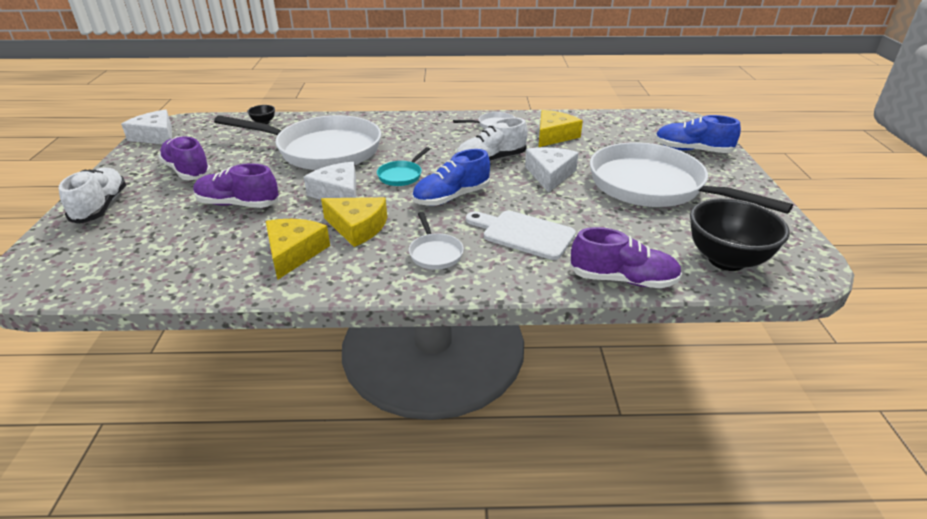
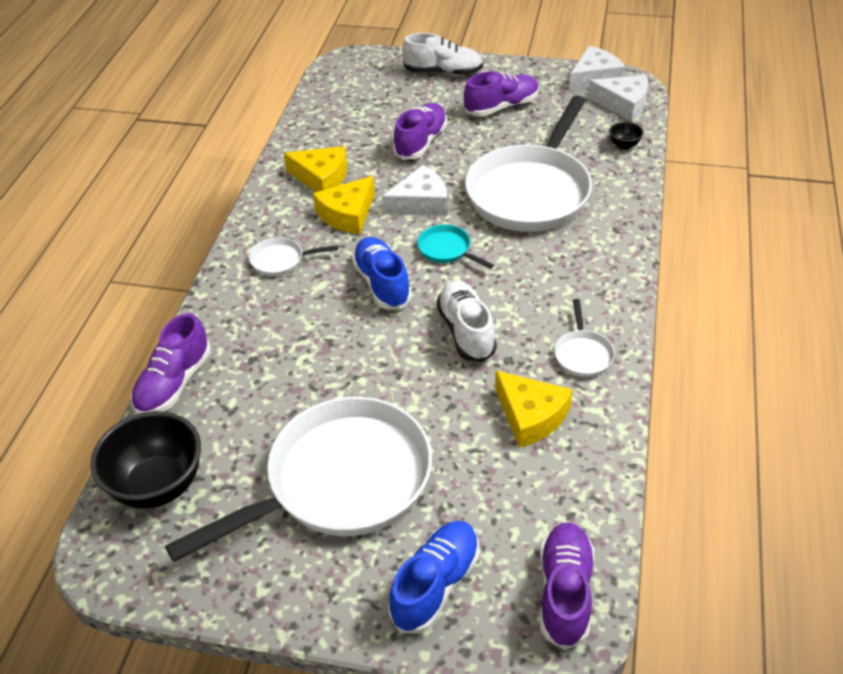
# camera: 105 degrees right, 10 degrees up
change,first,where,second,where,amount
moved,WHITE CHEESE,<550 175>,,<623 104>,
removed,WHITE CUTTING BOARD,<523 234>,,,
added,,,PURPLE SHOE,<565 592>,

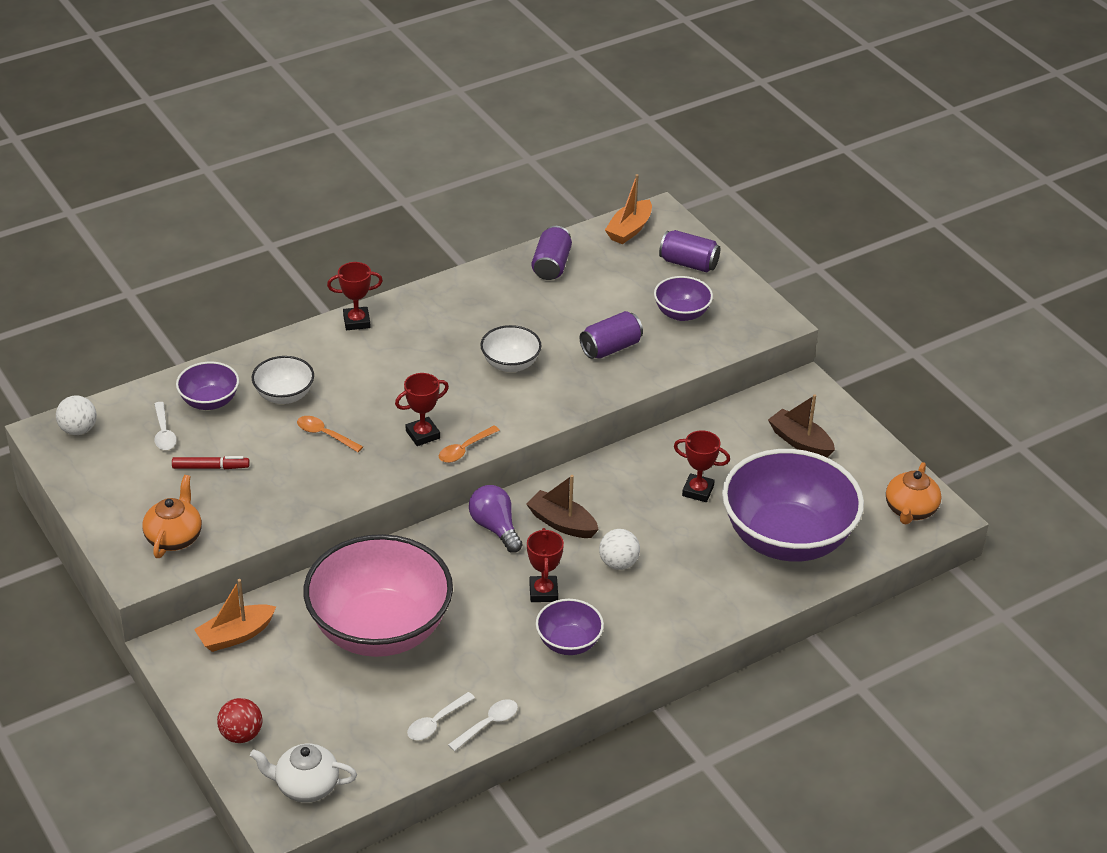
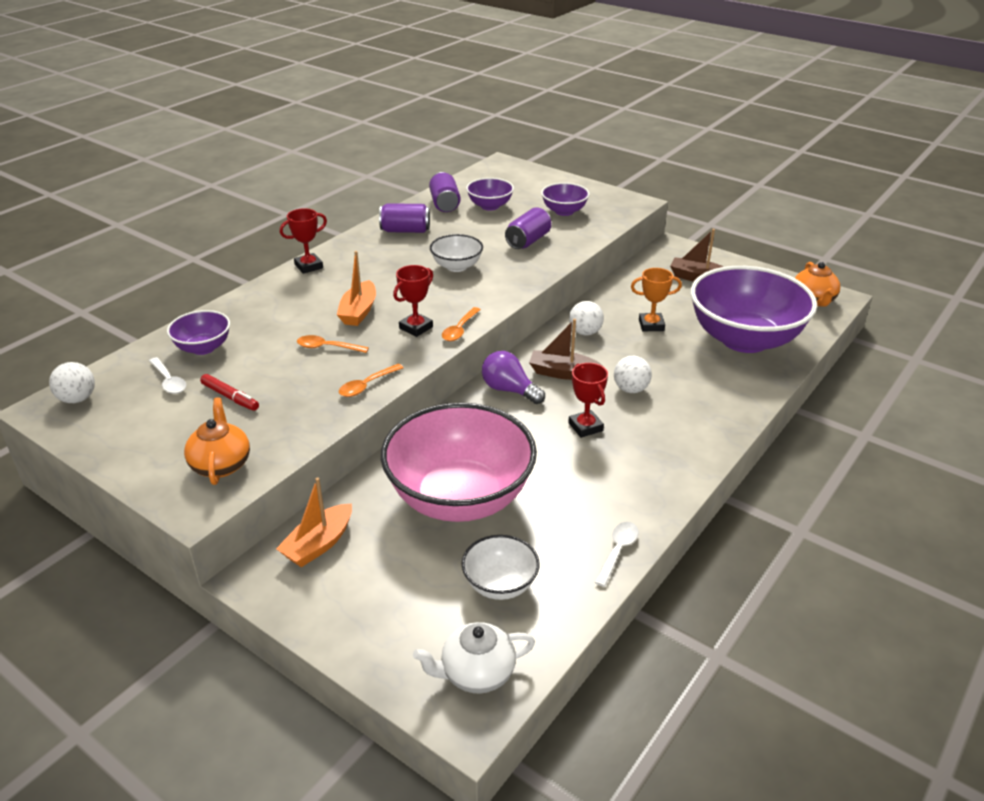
# camera: 20 degrees left, 5 degrees down
change,first,where,second,where,amount
moved,ORANGE BOAT,<629 229>,,<359 312>,
moved,PURPLE CAN,<688 263>,,<405 230>,
moved,WHITE BOWL,<284 395>,,<500 584>,
recoloured,RED TROPHY,<698 491>,ORANGE TROPHY,<651 325>,
turned,RED MARKER,<211 467>,,<230 397>,60 degrees clockwise
moved,PURPLE BOWL,<568 642>,,<490 206>,
removed,WHITE SPOON,<436 722>,,,
removed,RED BALL,<241 734>,,,
added,,,WHITE BALL,<585 332>,
added,,,ORANGE SPOON,<367 385>,

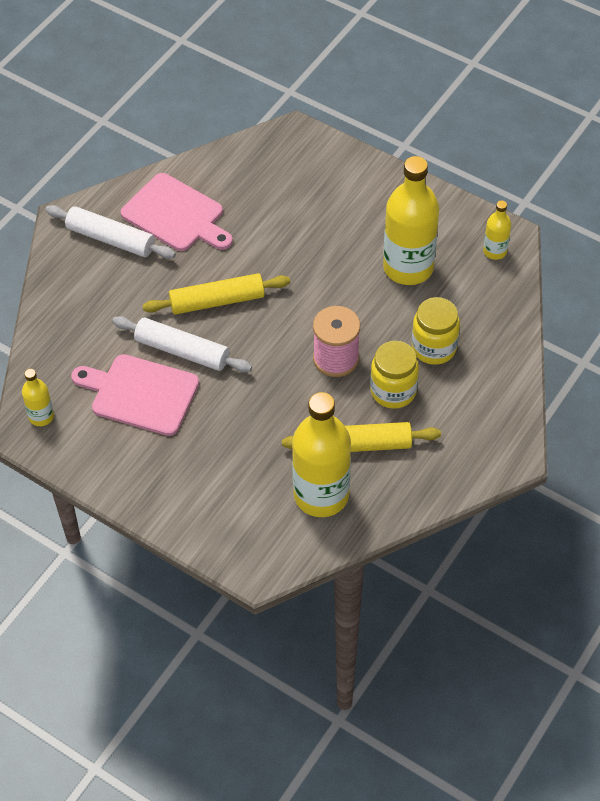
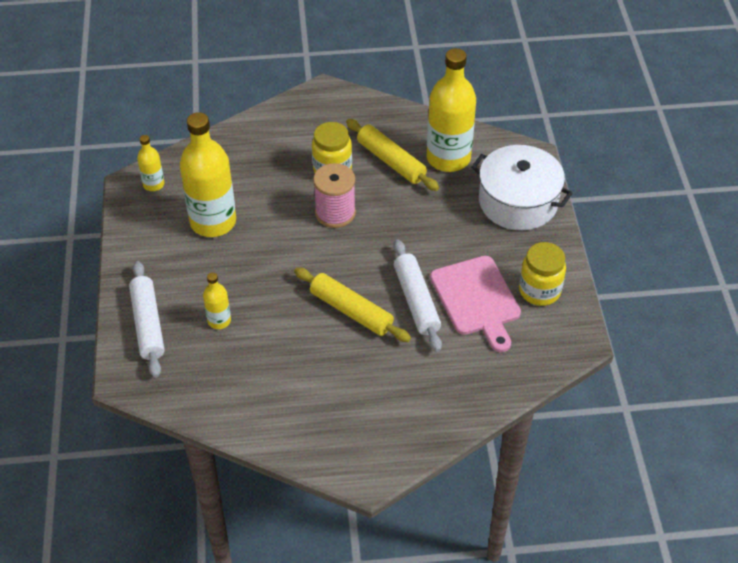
# camera: 130 degrees left, 5 degrees down
change,first,where,second,where,amount
removed,PINK CUTTING BOARD,<176 215>,,,
moved,WHITE ROLLING PIN,<111 239>,,<148 324>,
moved,YELLOW JAR,<434 348>,,<539 291>,
moved,YELLOW BOTTLE,<41 416>,,<219 321>,
added,,,WHITE POT,<518 202>,

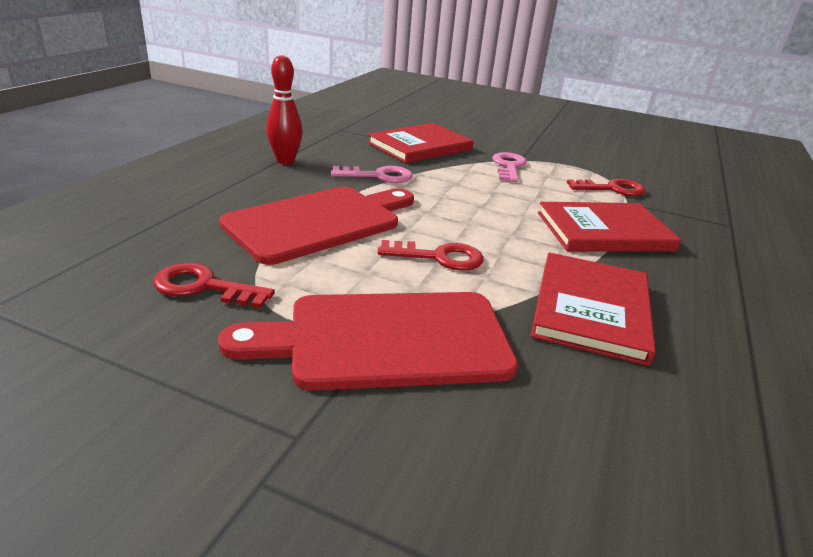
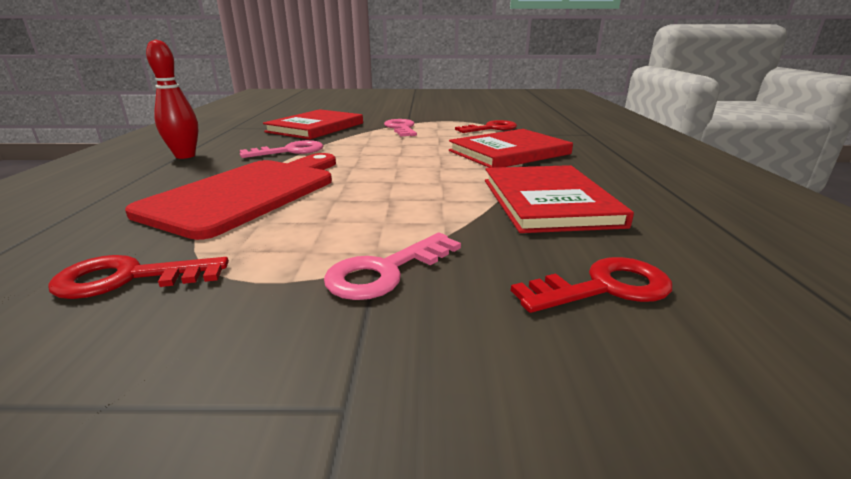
# camera: 20 degrees left, 5 degrees down
change,first,where,second,where,amount
moved,RED KEY,<439 257>,,<603 288>,
replaced,RED CUTTING BOARD,<387 339>,PINK KEY,<386 271>,

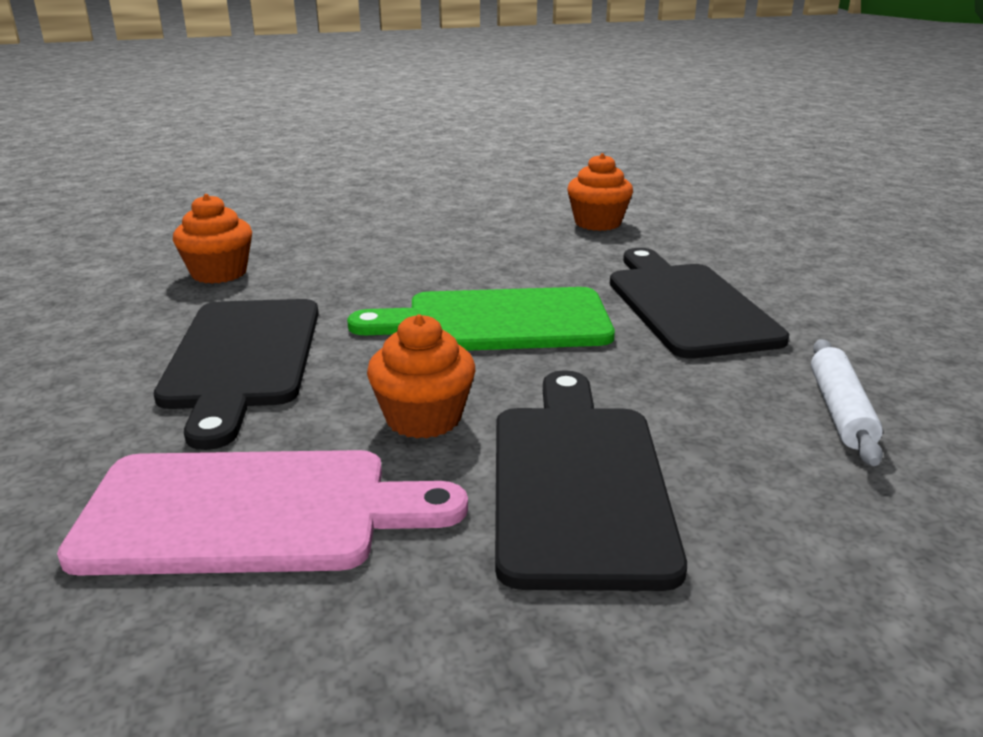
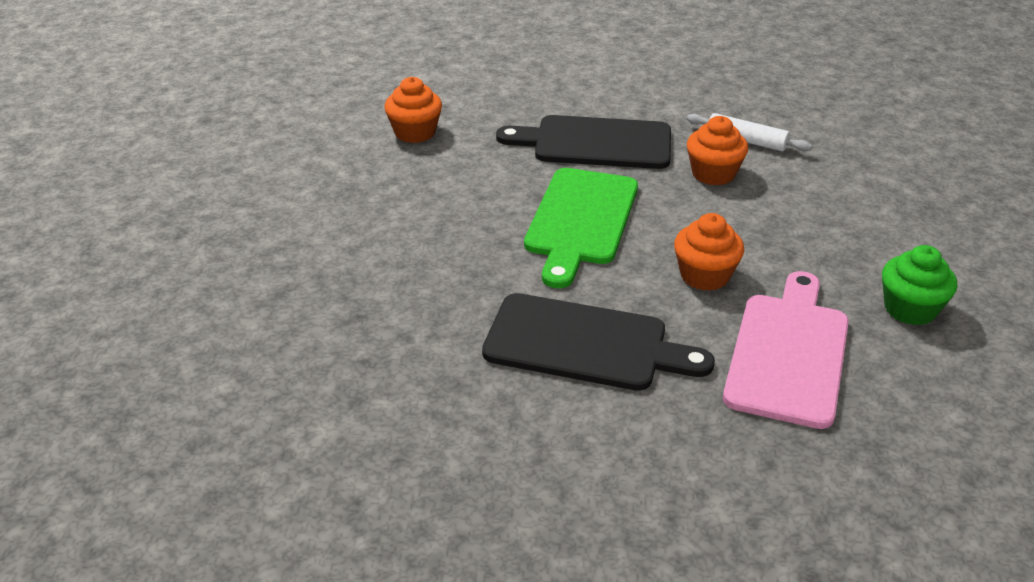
# camera: 70 degrees left, 10 degrees up
change,first,where,second,where,amount
moved,ORANGE CUPCAKE,<219 273>,,<713 174>,
removed,BLACK CUTTING BOARD,<577 481>,,,
added,,,GREEN CUPCAKE,<910 309>,

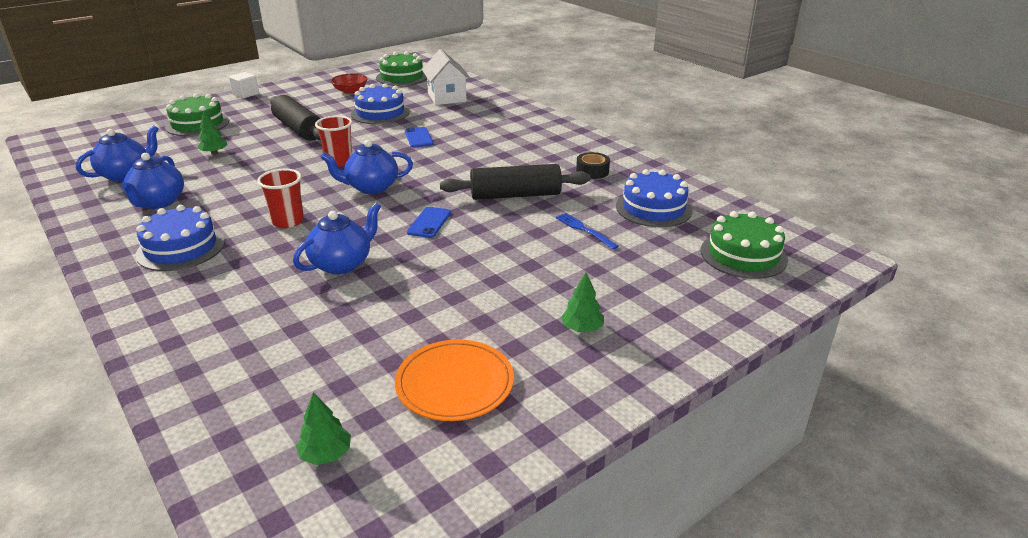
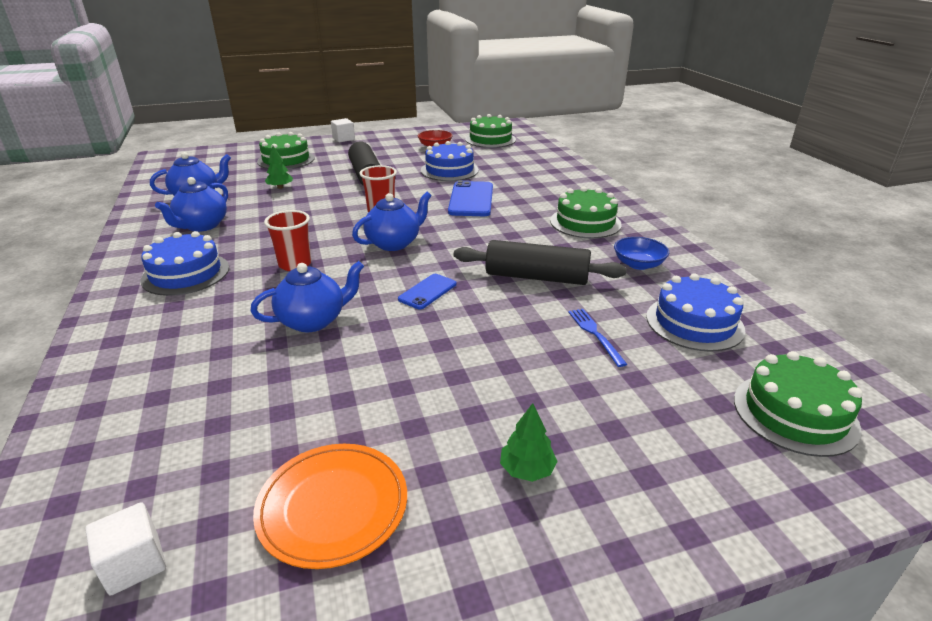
# camera: 20 degrees right, 0 degrees up
change,first,where,second,where,amount
removed,WHITE HOUSE,<447 97>,,,
resized,BLUE PHONE,<418 137>,,<471 199>,x1.73
turned,BLUE TEAPOT,<371 187>,,<394 243>,135 degrees clockwise
replaced,BLACK TAPE,<592 171>,BLUE BOWL,<638 264>,
replaced,GREEN TREE,<326 454>,WHITE CUBE,<134 564>,
added,,,GREEN CAKE,<585 222>,

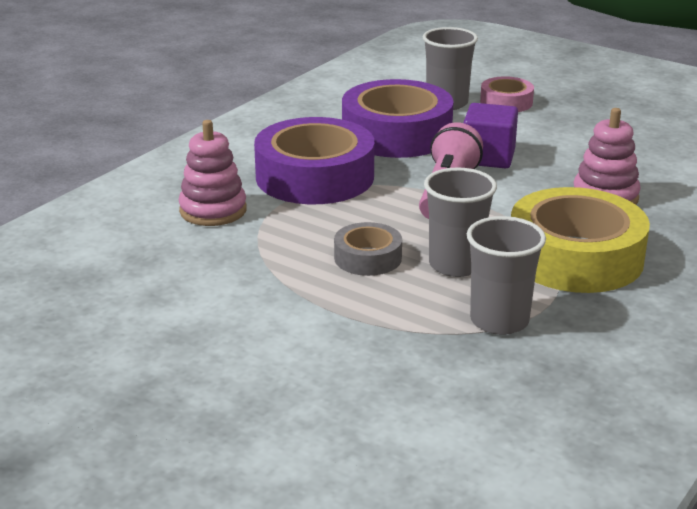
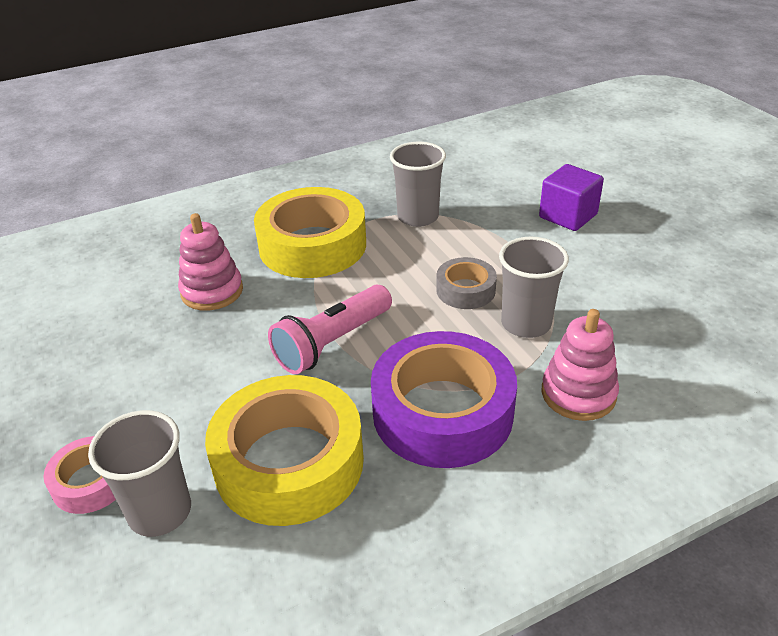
# camera: 150 degrees left, 10 degrees up
change,first,where,second,where,amount
recoloured,PURPLE TAPE,<396 134>,YELLOW TAPE,<289 462>,
moved,PURPLE CUBE,<488 157>,,<568 216>,
moved,GREY CUP,<456 265>,,<526 323>,

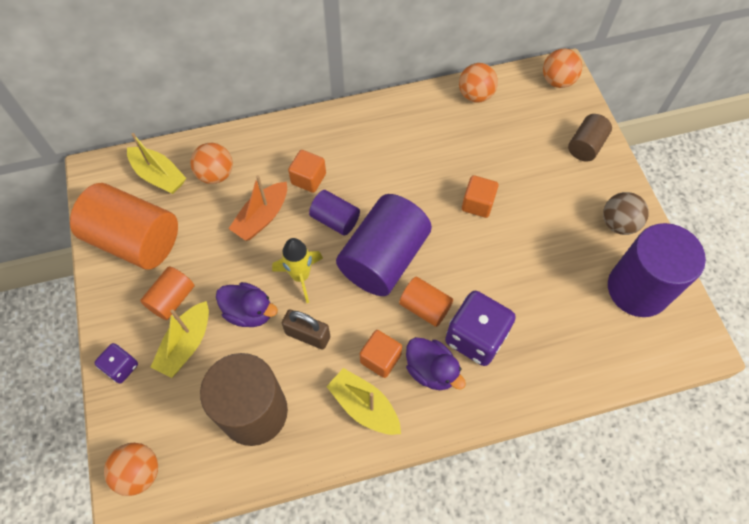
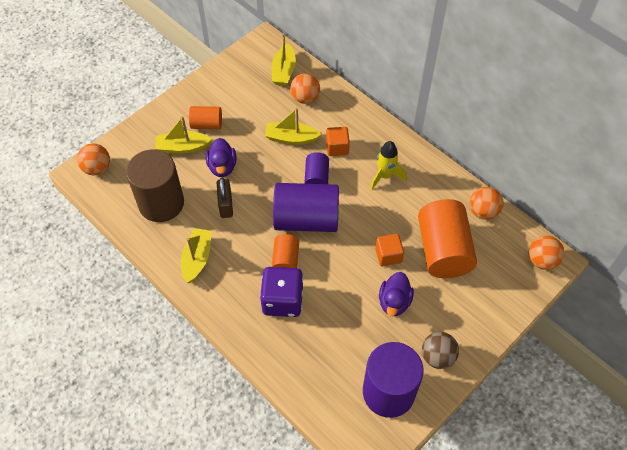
# camera: 60 degrees right, 5 degrees down
change,first,where,second,where,amount
removed,BROWN CYLINDER,<585 146>,,,
recoloured,ORANGE BOAT,<262 217>,YELLOW BOAT,<291 138>,
moved,ORANGE CYLINDER,<135 240>,,<443 250>,
moved,YELLOW ROCKET,<300 276>,,<385 176>,
removed,ORANGE CUBE,<380 358>,,,
moved,PURPLE DUCK,<431 370>,,<394 302>,
removed,PURPLE DICE,<121 367>,,,

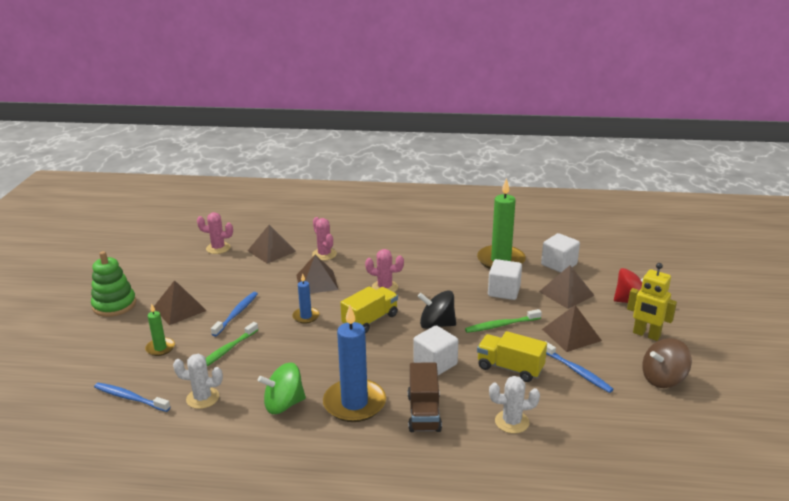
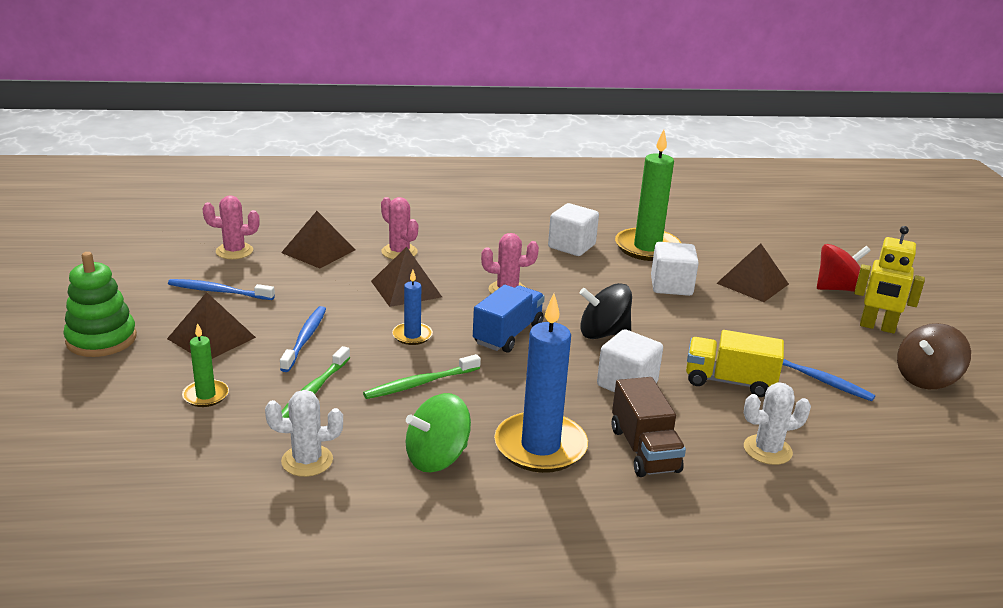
# camera: 15 degrees left, 0 degrees up
change,first,where,second,where,amount
moved,WHITE CUBE,<559 264>,,<571 246>,
recoloured,YELLOW TRUCK,<370 320>,BLUE TRUCK,<508 334>,
removed,BROWN PYRAMID,<571 334>,,,
moved,GREEN TOOTHBRUSH,<501 325>,,<420 383>,
moved,BLUE TOOTHBRUSH,<130 398>,,<218 291>,

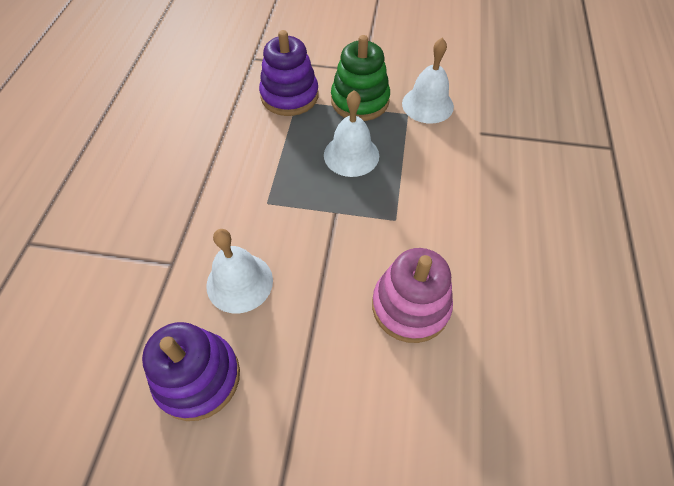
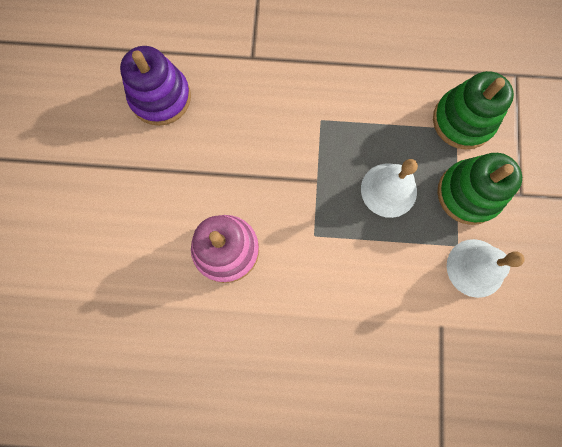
# camera: 85 degrees right, 20 degrees up
change,first,where,second,where,amount
recoloured,PURPLE STACKING TOY,<289 96>,GREEN STACKING TOY,<463 120>,
removed,WHITE BELL,<239 282>,,,

